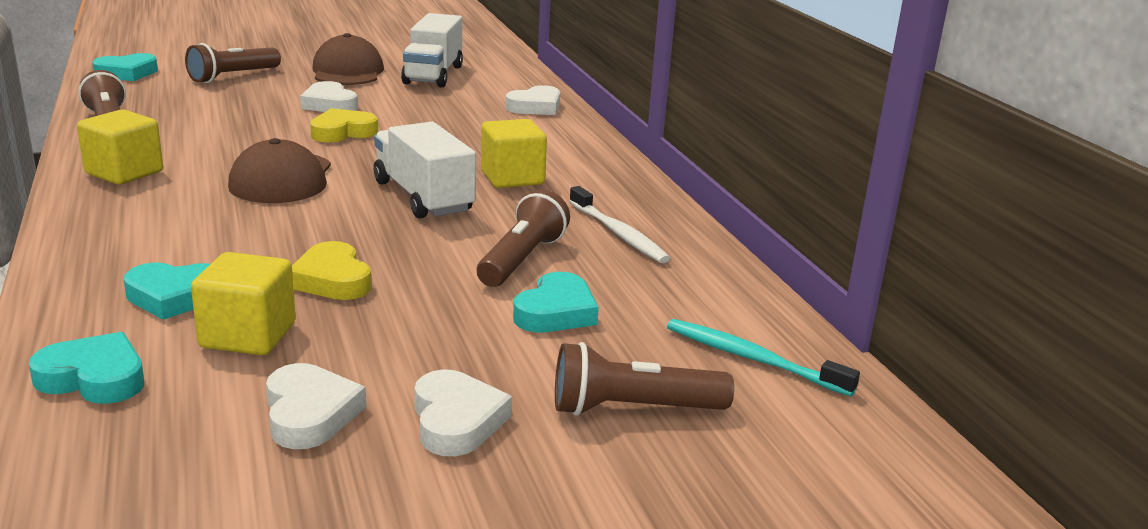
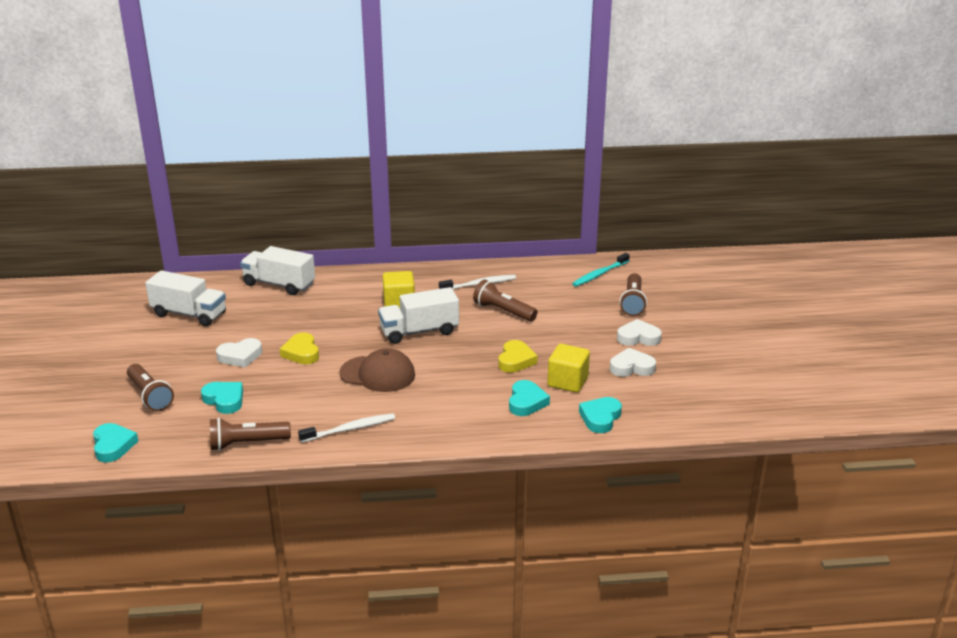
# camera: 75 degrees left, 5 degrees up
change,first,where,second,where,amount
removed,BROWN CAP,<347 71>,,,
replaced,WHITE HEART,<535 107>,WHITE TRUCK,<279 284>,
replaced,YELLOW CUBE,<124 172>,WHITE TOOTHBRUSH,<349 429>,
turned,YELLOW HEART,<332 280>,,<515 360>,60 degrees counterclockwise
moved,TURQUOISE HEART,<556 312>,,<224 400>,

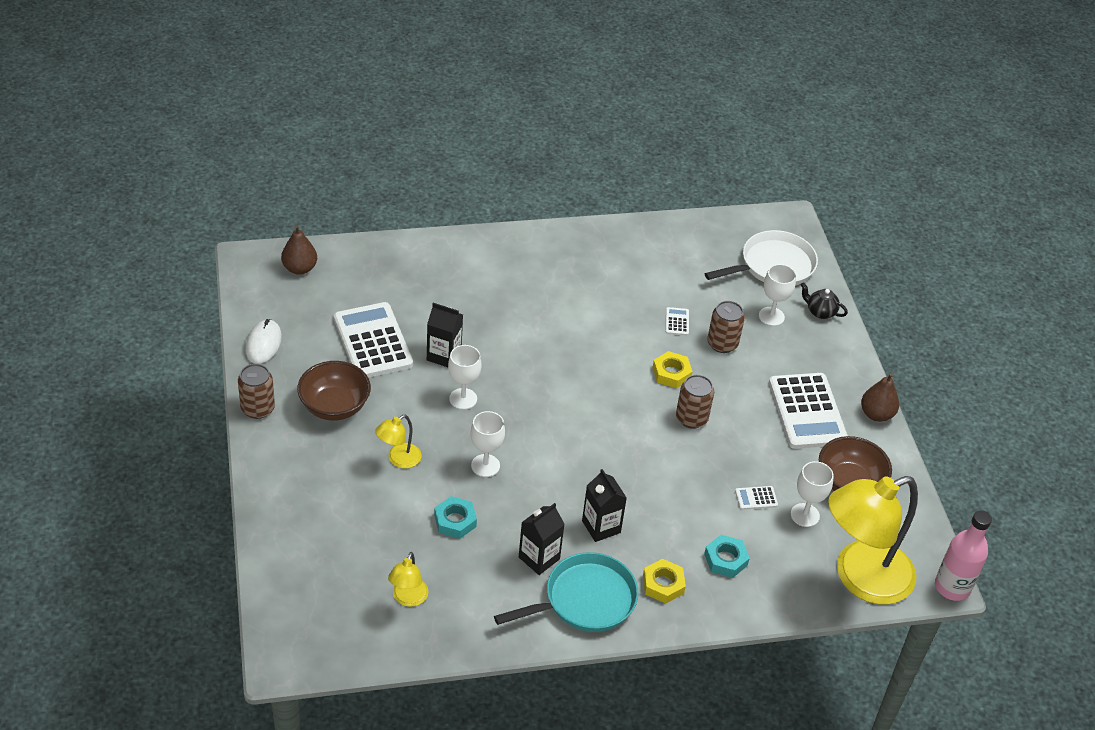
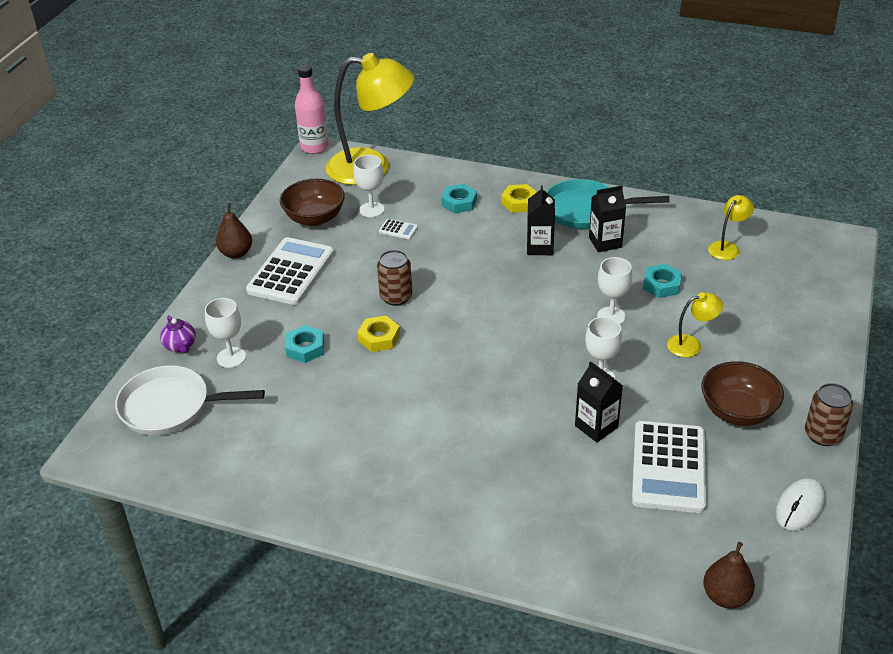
# camera: 145 degrees left, 5 degrees down
change,first,where,second,where,amount
recoloured,BLACK TEAPOT,<820 312>,PURPLE TEAPOT,<180 346>,
replaced,BROWN CAN,<722 344>,TURQUOISE NUT,<305 348>,
removed,WHITE CALCULATOR,<677 322>,,,

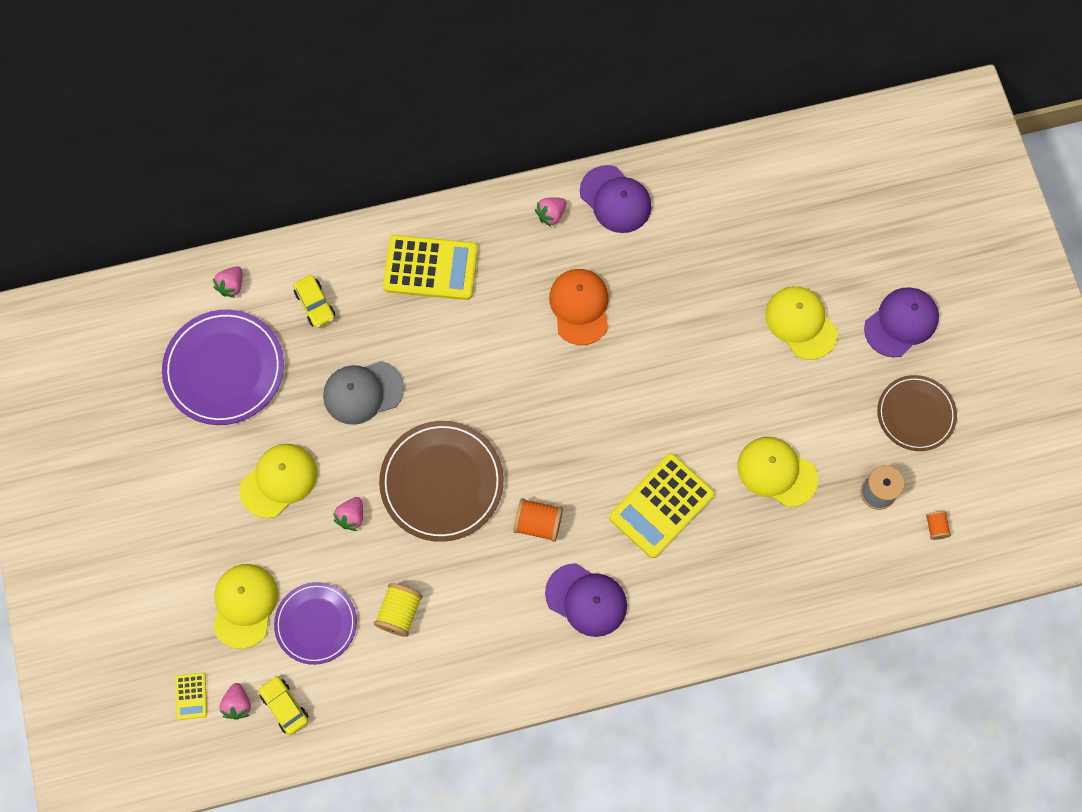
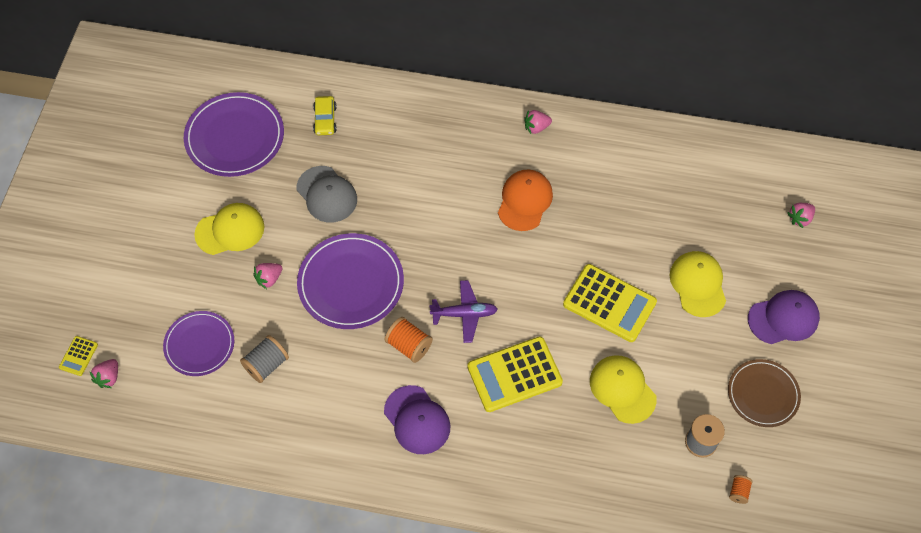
# camera: 25 degrees right, 10 degrees down
change,first,where,second,where,amount
removed,PURPLE CAP,<615 199>,,,
moved,YELLOW CALCULATOR,<430 268>,,<609 303>,
moved,PINK STRAWBERRY,<231 286>,,<800 218>,
turned,GREY CAP,<363 392>,,<327 194>,135 degrees counterclockwise
recoloured,BROWN PLATE,<442 482>,PURPLE PLATE,<351 283>,
removed,YELLOW CAP,<244 605>,,,
recoloured,YELLOW SPOOL,<399 612>,GREY SPOOL,<266 364>,
removed,YELLOW CAR,<285 706>,,,
added,,,PURPLE PLANE,<464 314>,

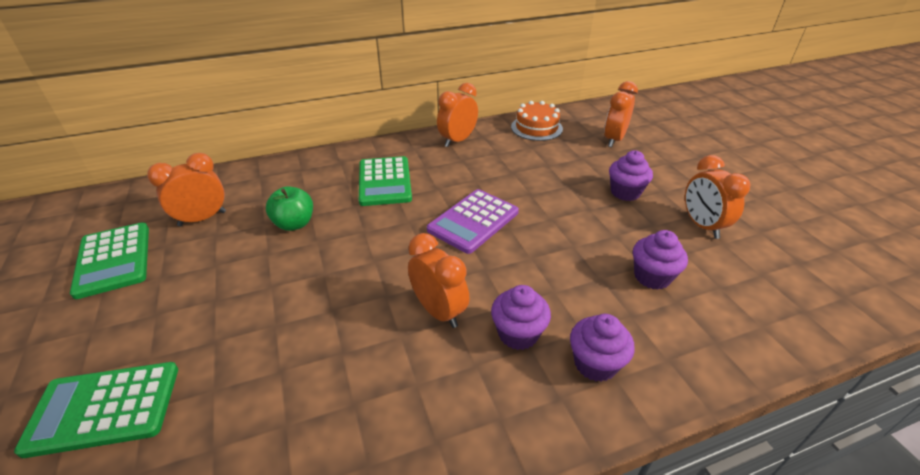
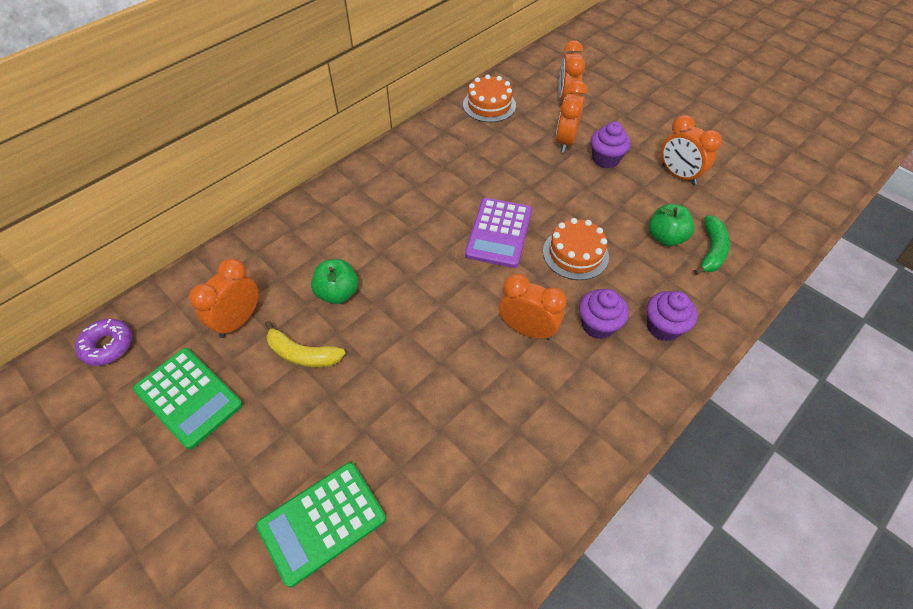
# camera: 25 degrees left, 15 degrees up
change,first,where,second,where,amount
moved,ORANGE CLOCK,<457 140>,,<565 141>,
removed,GREEN CALCULATOR,<384 182>,,,
replaced,PURPLE CUPCAKE,<652 277>,GREEN APPLE,<665 237>,
added,,,GREEN BANANA,<711 251>,
added,,,ORANGE CAKE,<575 254>,
added,,,PURPLE DONUT,<108 346>,
added,,,YELLOW BANANA,<302 354>,

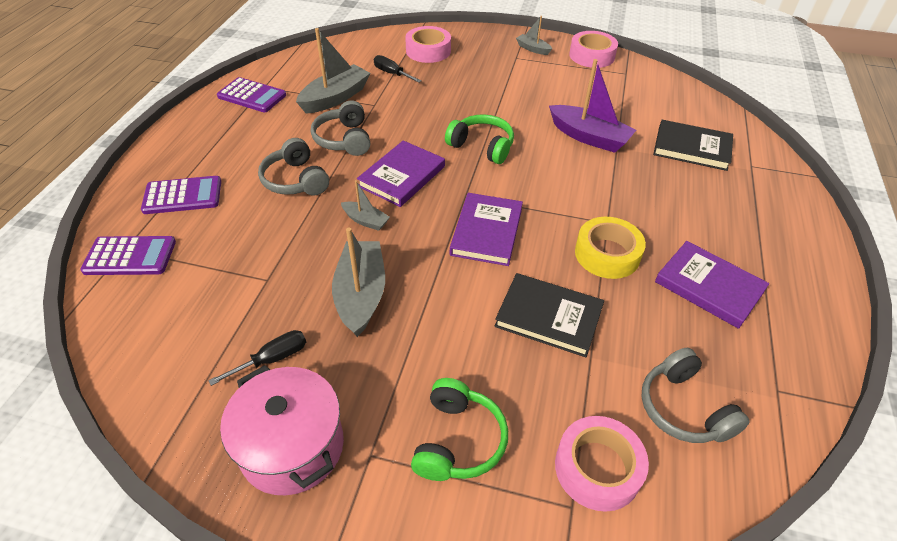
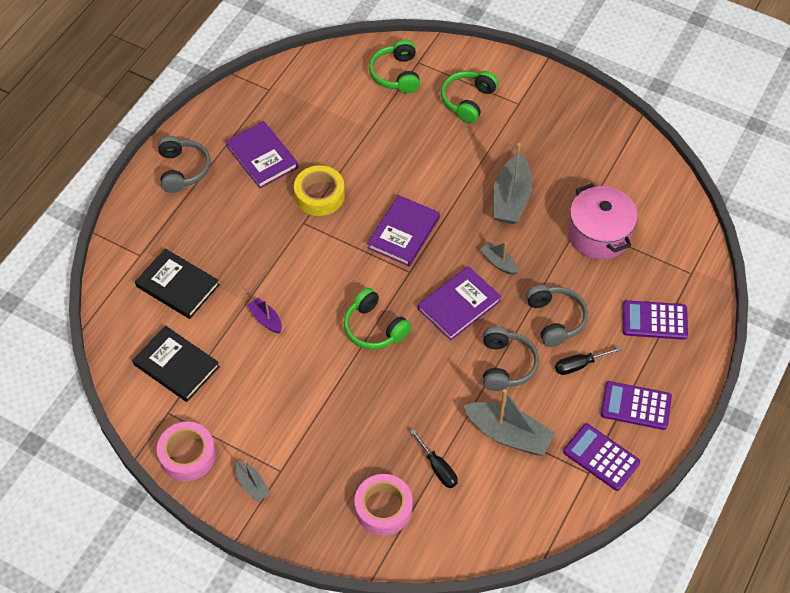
# camera: 165 degrees left, 10 degrees up
change,first,where,second,where,amount
turned,GREY BOAT,<335 98>,,<508 434>,120 degrees counterclockwise
resized,PURPLE BOAT,<589 137>,,<266 319>,x0.52
moved,PURPLE CALCULATOR,<130 256>,,<636 406>,
moved,BLACK BOOK,<549 317>,,<176 366>,
moved,BLACK SCREWDRIVER,<273 359>,,<579 365>,
moved,GREY HEADPHONES,<683 408>,,<183 170>,
moved,PINK POT,<292 446>,,<599 235>,
replaced,PINK TAPE,<597 468>,GREEN HEADPHONES,<396 74>,

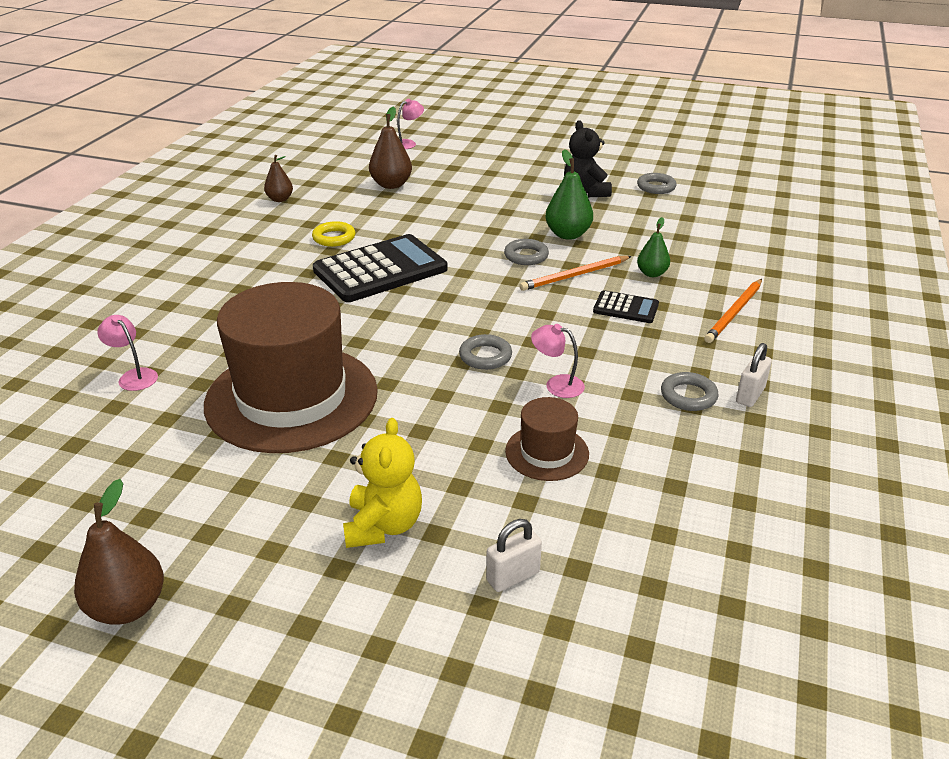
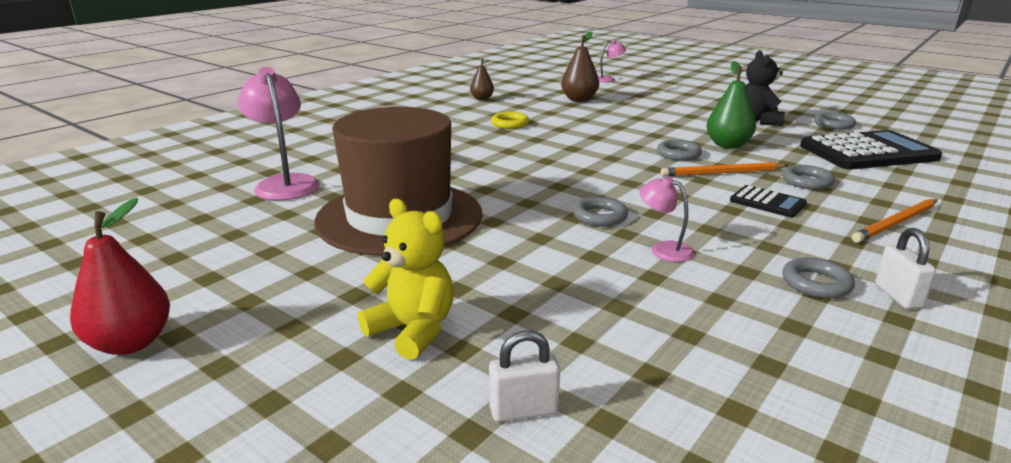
# camera: 20 degrees right, 10 degrees down
change,first,where,second,where,amount
replaced,GREEN PEAR,<652 273>,GREY RING,<807 181>,
moved,BLACK CALCULATOR,<380 270>,,<868 152>,
resized,PINK LAMP,<134 376>,,<285 183>,x1.85
turned,WHITE PADLOCK,<750 395>,,<897 296>,60 degrees counterclockwise
removed,BROWN HAT,<547 452>,,,
turned,YELLOW TEDDY BEAR,<383 526>,,<413 330>,75 degrees counterclockwise
recoloured,BROWN PEAR,<128 607>,RED PEAR,<131 343>,

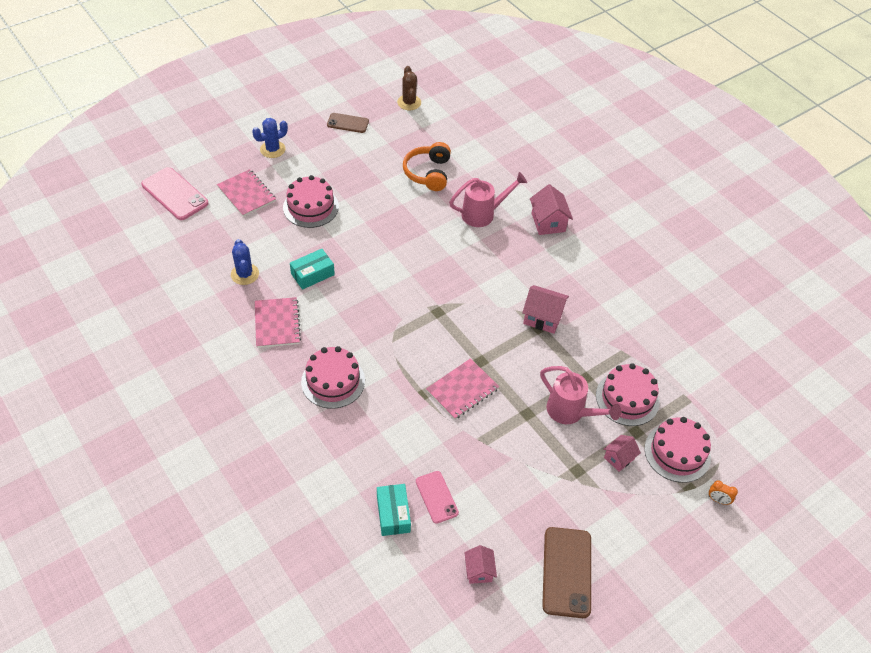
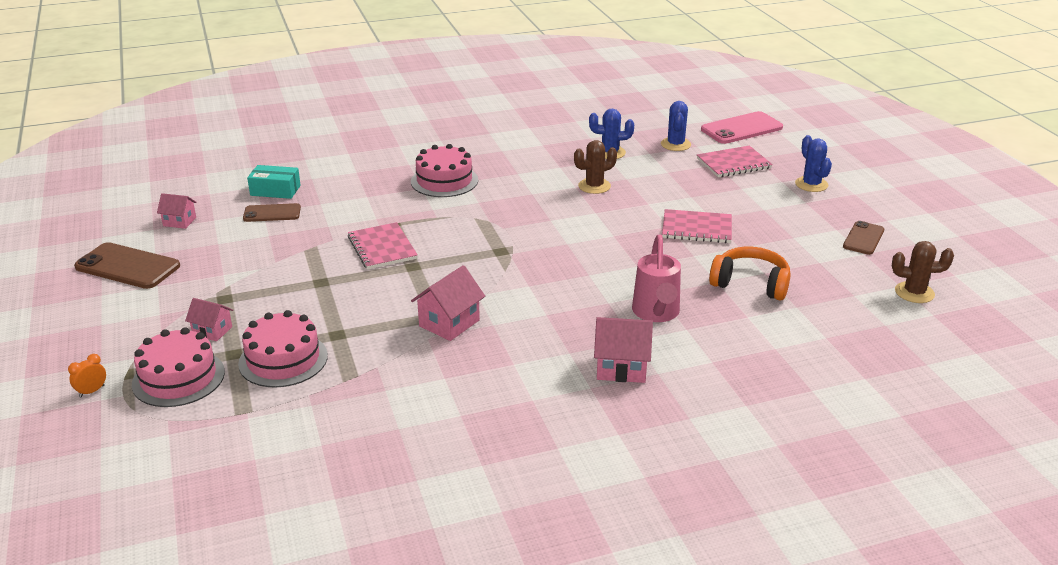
# camera: 110 degrees right, 20 degrees down
change,first,where,second,where,amount
removed,PINK CAKE,<311 207>,,,
replaced,TURQUOISE BOX,<312 274>,BROWN CACTUS,<594 186>,
moved,PINK NOTEBOOK,<277 323>,,<696 228>,
removed,PINK WATERING CAN,<570 412>,,,
turned,PINK HOUSE,<619 458>,,<212 331>,45 degrees counterclockwise
recoloured,PINK PHONE,<436 497>,BROWN PHONE,<272 213>,
added,,,BLUE CACTUS,<675 144>,

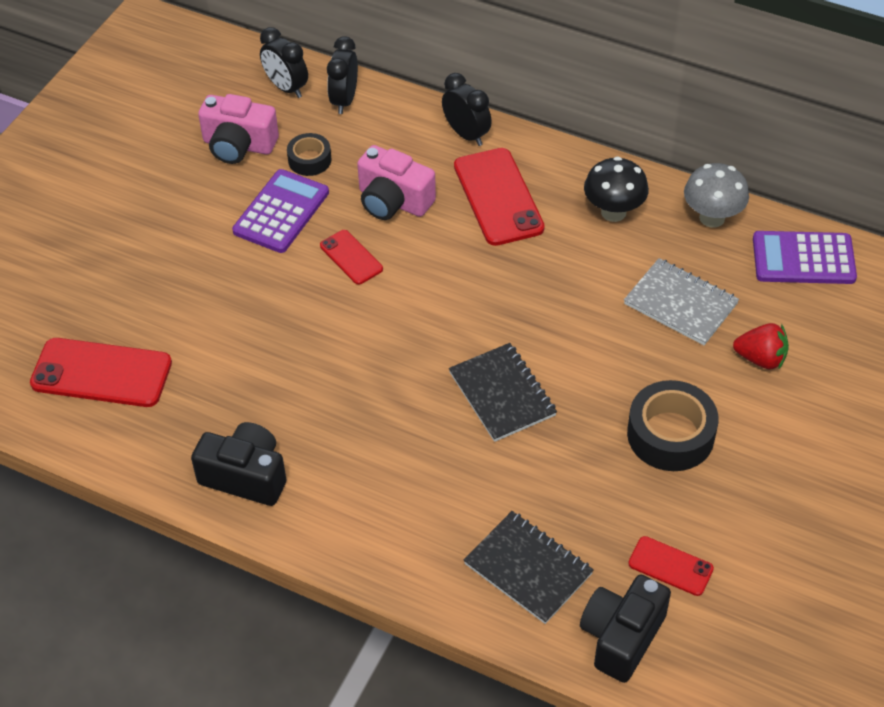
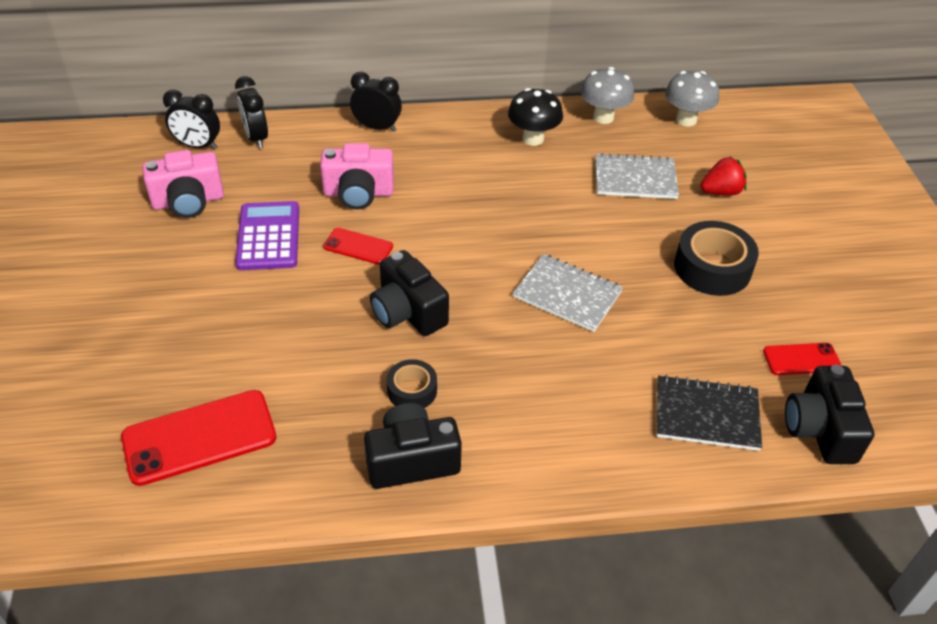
# camera: 35 degrees left, 5 degrees down
change,first,where,second,where,amount
moved,BLACK TAPE,<309 160>,,<412 390>,
removed,RED PHONE,<498 197>,,,
replaced,PURPLE CALCULATOR,<803 259>,GREY MUSHROOM,<686 120>,
recoloured,BLACK NOTEBOOK,<502 394>,GREY NOTEBOOK,<567 294>,
added,,,BLACK CAMERA,<408 312>,

